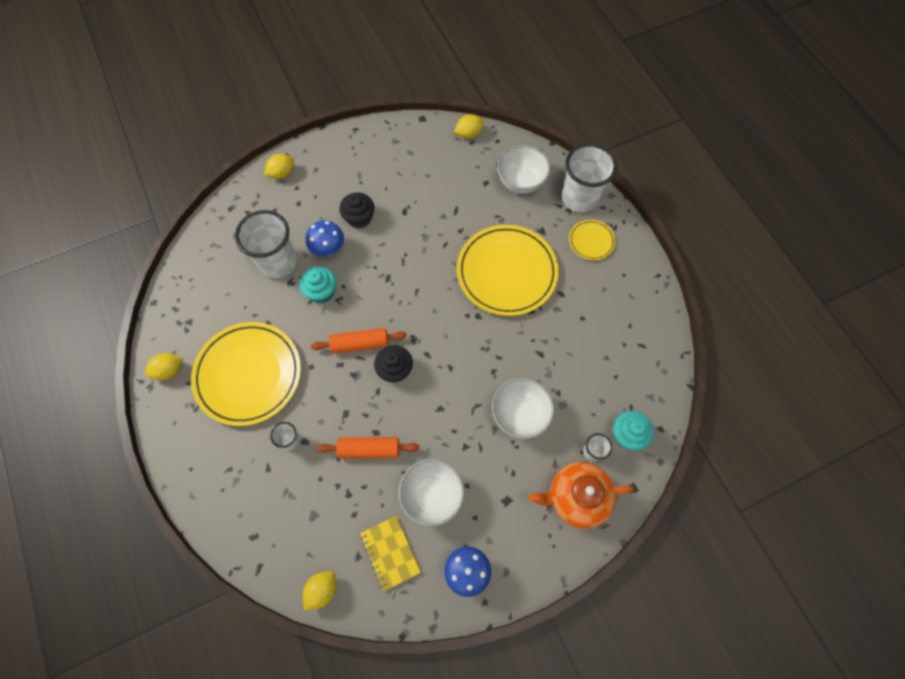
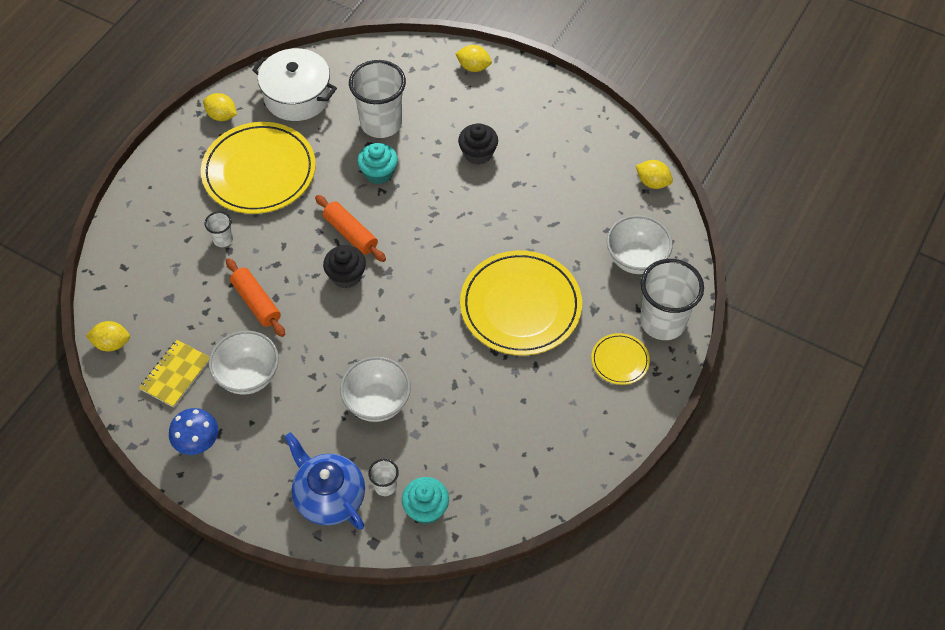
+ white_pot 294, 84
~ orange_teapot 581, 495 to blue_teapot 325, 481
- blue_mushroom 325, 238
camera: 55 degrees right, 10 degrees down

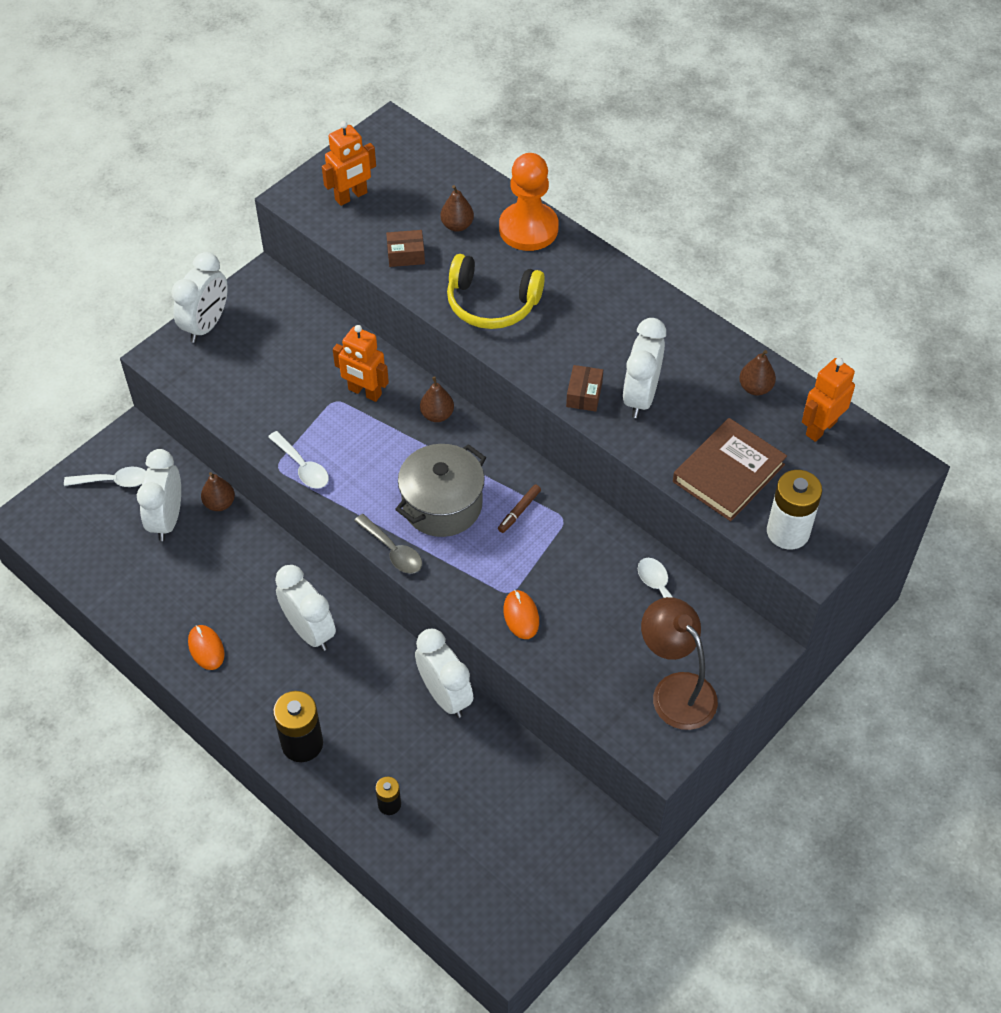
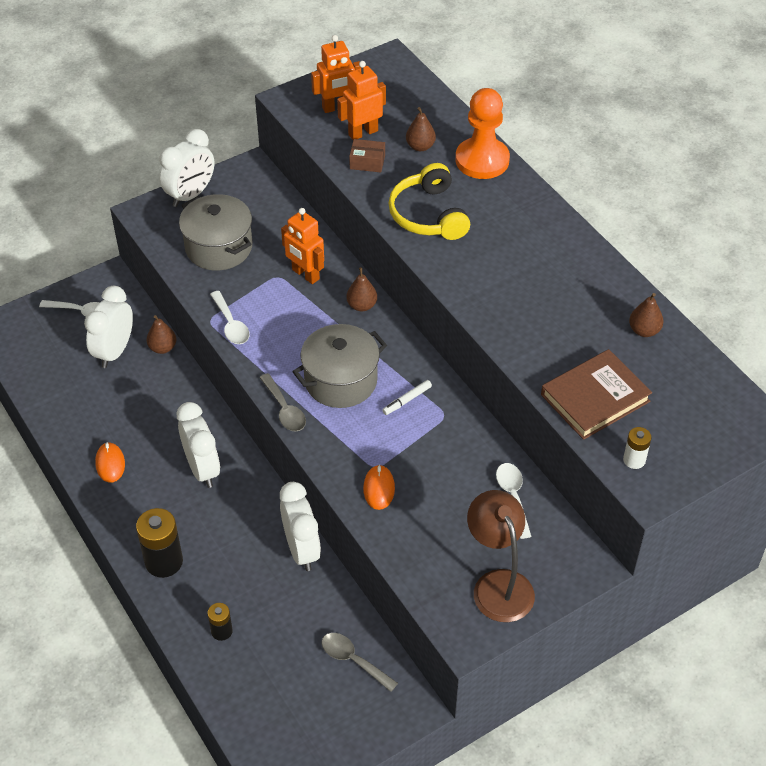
+ grey_pot 215, 232
+ grey_spoon 360, 662
~ orange_robot 828, 400 to 361, 100
~ brown_marker 519, 509 to white_marker 407, 397
~ yellow_headphones 496, 291 = 429, 201 45 degrees clockwise
~ white_battery 794, 510 = 637, 448 x0.55
- brown_box 584, 388
- white_clock 644, 368
camera: 15 degrees right, 5 degrees down

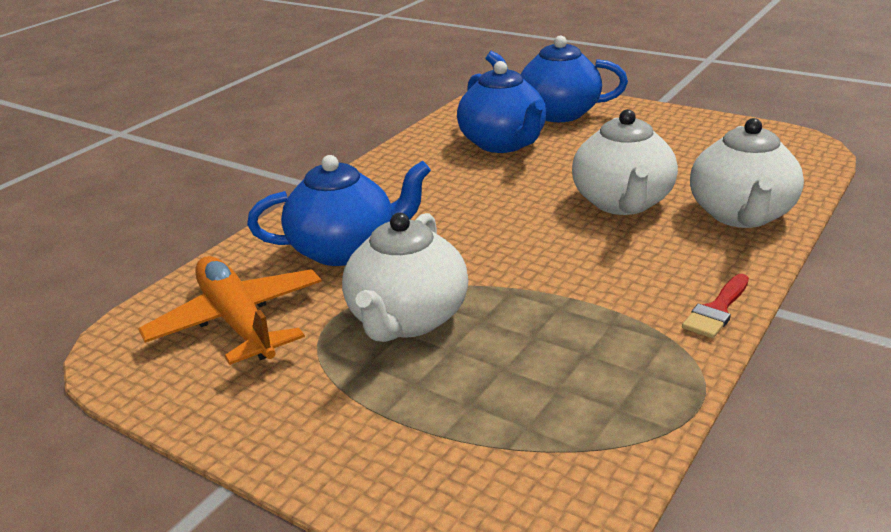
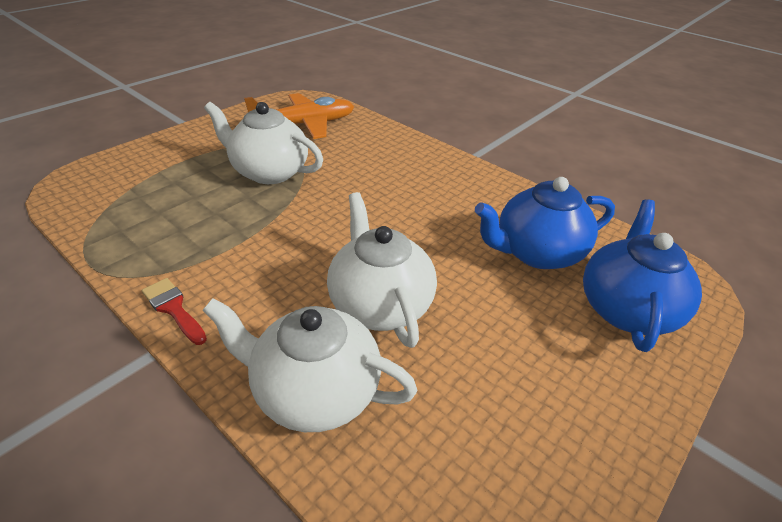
~ white_teapot 625, 162 = 382, 270 60 degrees clockwise
- blue_teapot 339, 210
camera: 95 degrees right, 10 degrees up

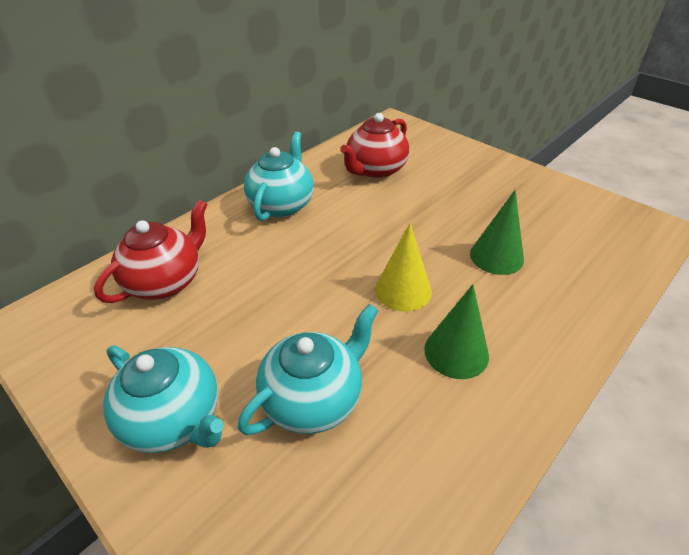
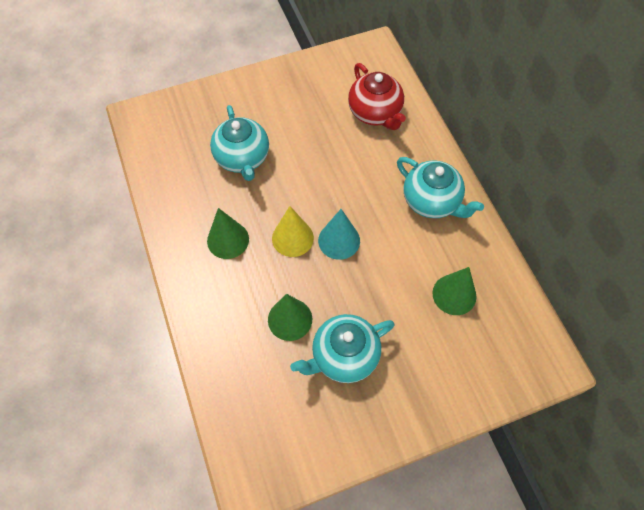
~ turquoise_teapot 163, 399 to 342, 348
+ turquoise_cone 339, 234
~ red_teapot 374, 146 to green_cone 454, 291
camera: 115 degrees right, 20 degrees up

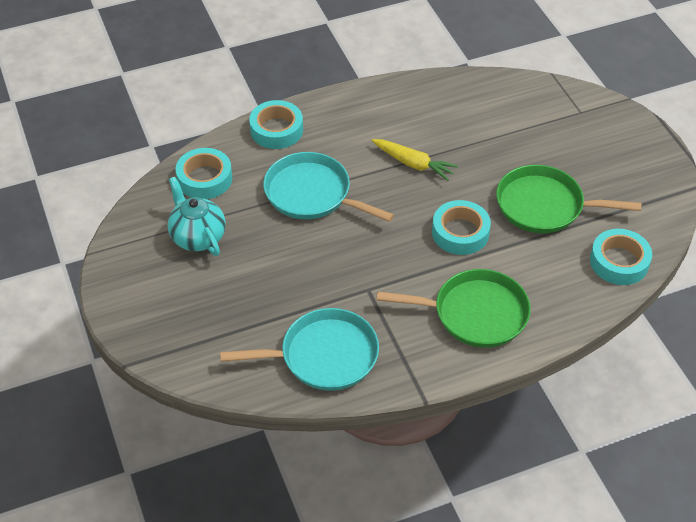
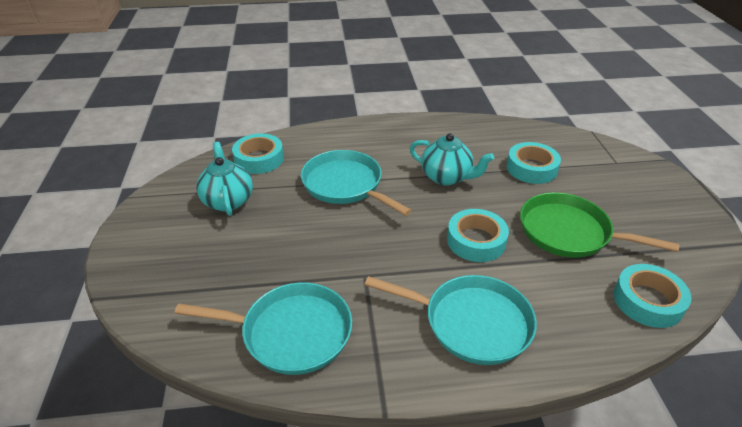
~ green_pan 453, 308 to turquoise_pan 451, 320
~ yellow_carrot 415, 160 to turquoise_teapot 452, 159
~ turquoise_tape 276, 124 to 533, 163
camera: 15 degrees right, 10 degrees down

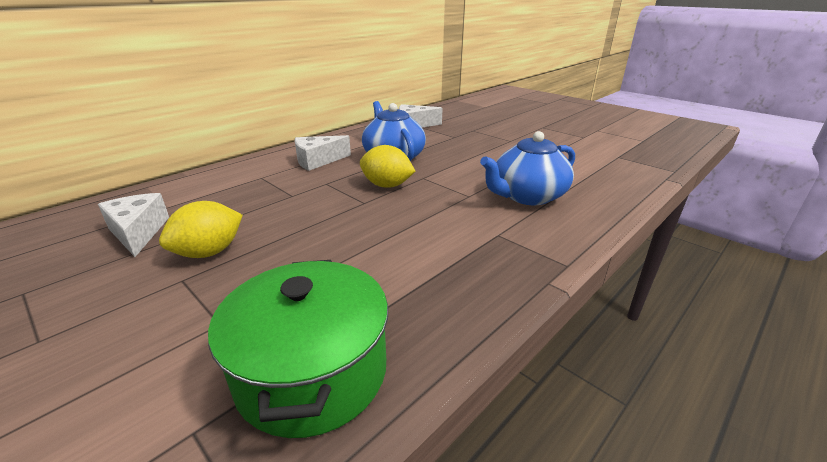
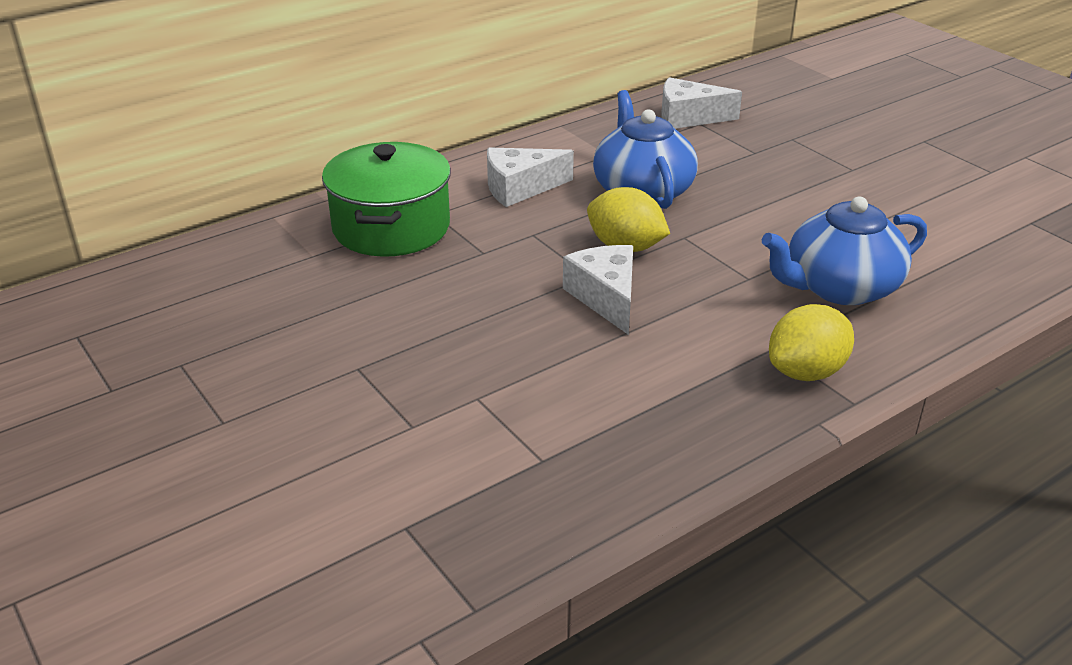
~ green_pot 298, 349 to 386, 199
~ white_cheese 133, 225 to 598, 290
~ yellow_lemon 201, 229 to 811, 342
camera: 10 degrees right, 5 degrees up

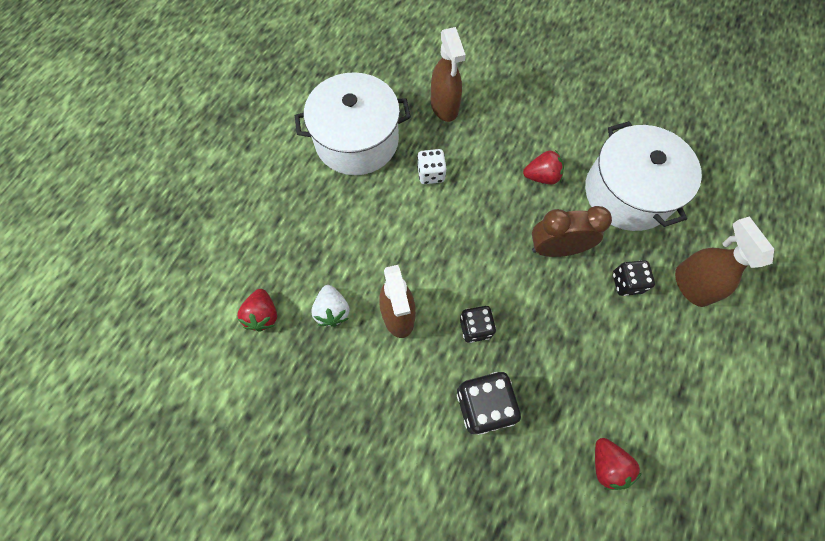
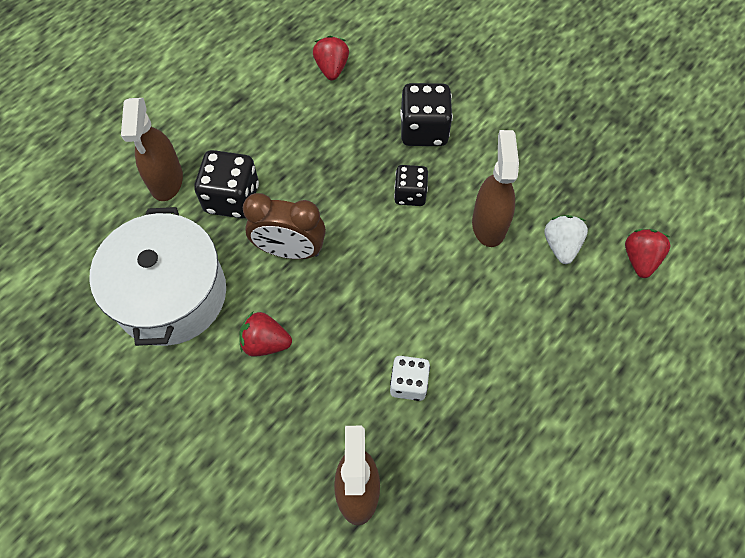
~ black_dice 634, 278 = 226, 184 x1.58
- white_pot 353, 123
camera: 165 degrees left, 5 degrees down

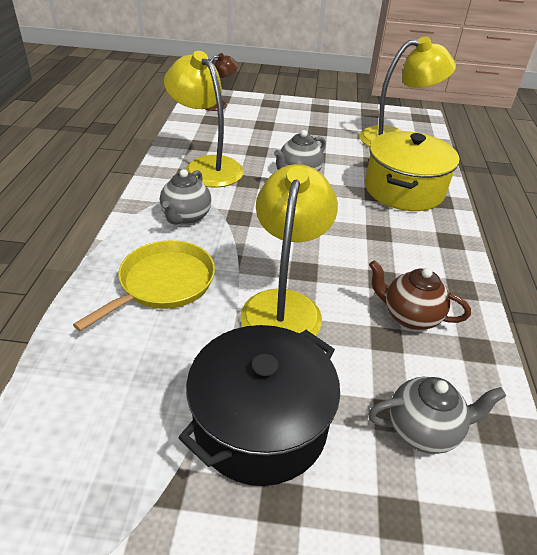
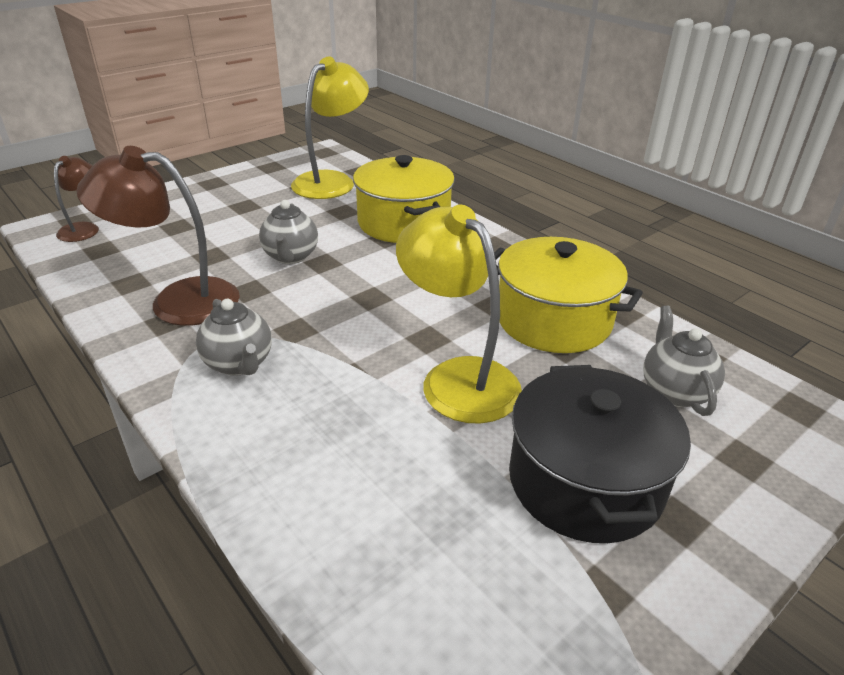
~ yellow_lamp 204, 119 to brown_lamp 158, 236
~ brown_teapot 420, 295 to yellow_pot 568, 295
~ grey_teapot 437, 415 = 684, 361 45 degrees counterclockwise
- yellow_pan 144, 285
camera: 45 degrees left, 5 degrees down

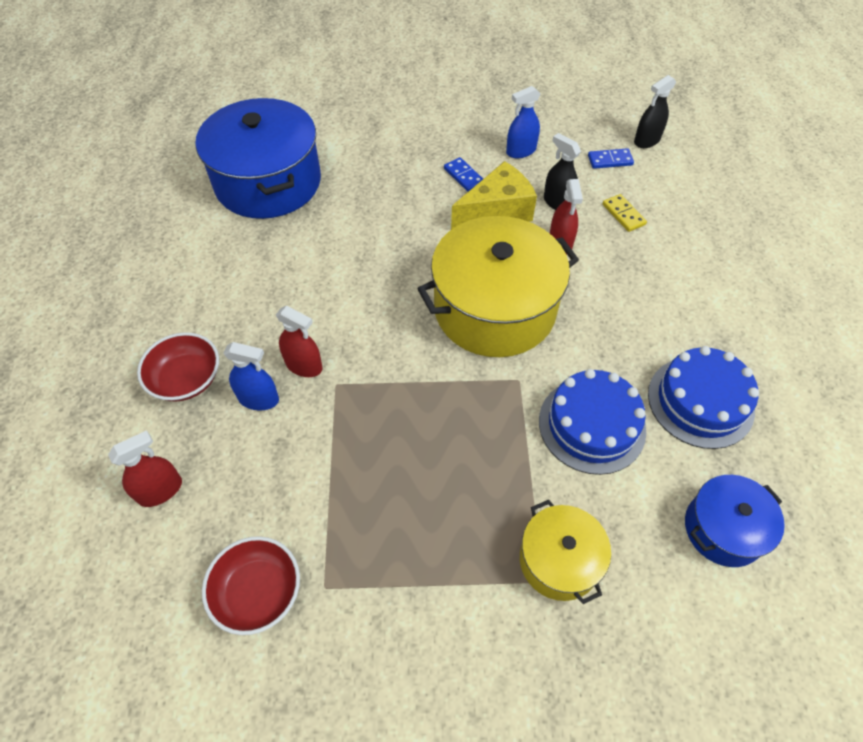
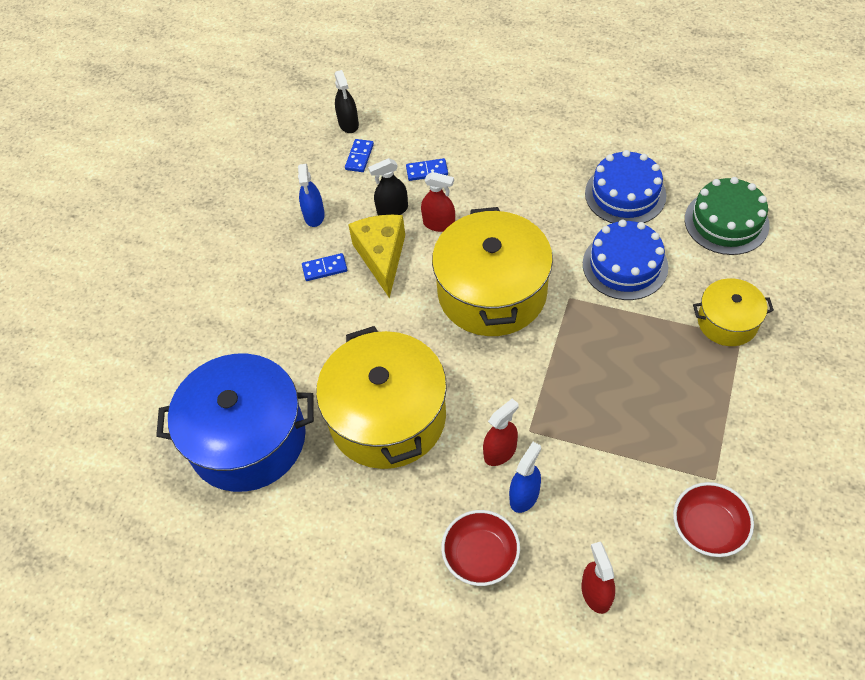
+ yellow_pot 381, 397
~ yellow_domino 625, 213 to blue_domino 427, 169
~ blue_pot 735, 521 to green_cake 727, 216
camera: 65 degrees left, 0 degrees up

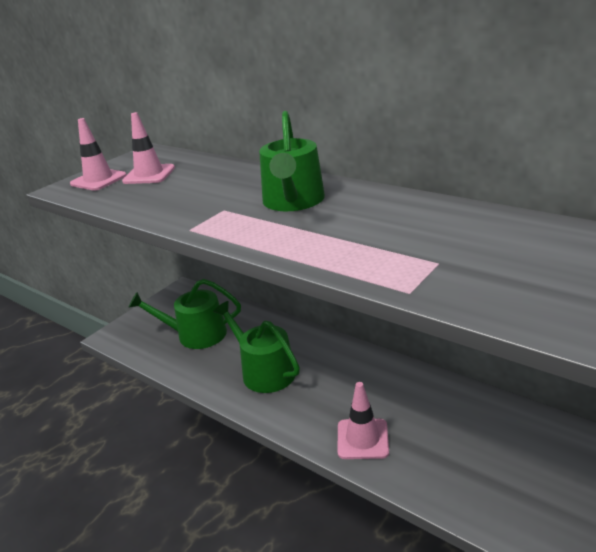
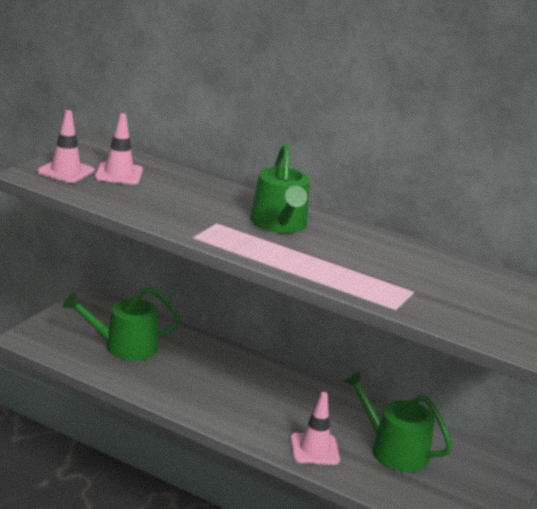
~ green_watering_can 256, 347 to 398, 421
camera: 15 degrees left, 5 degrees down

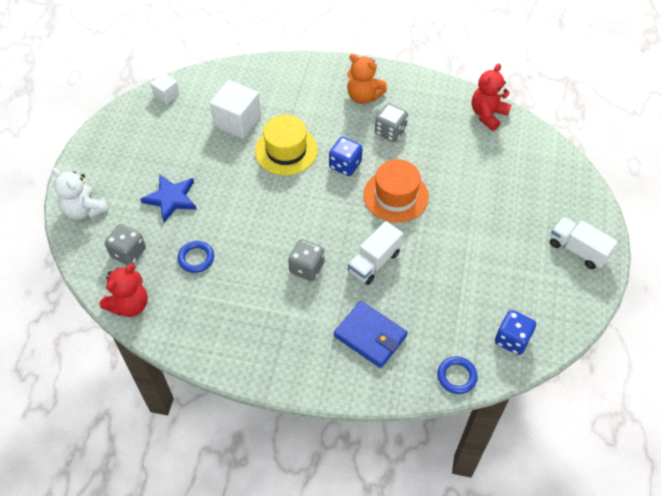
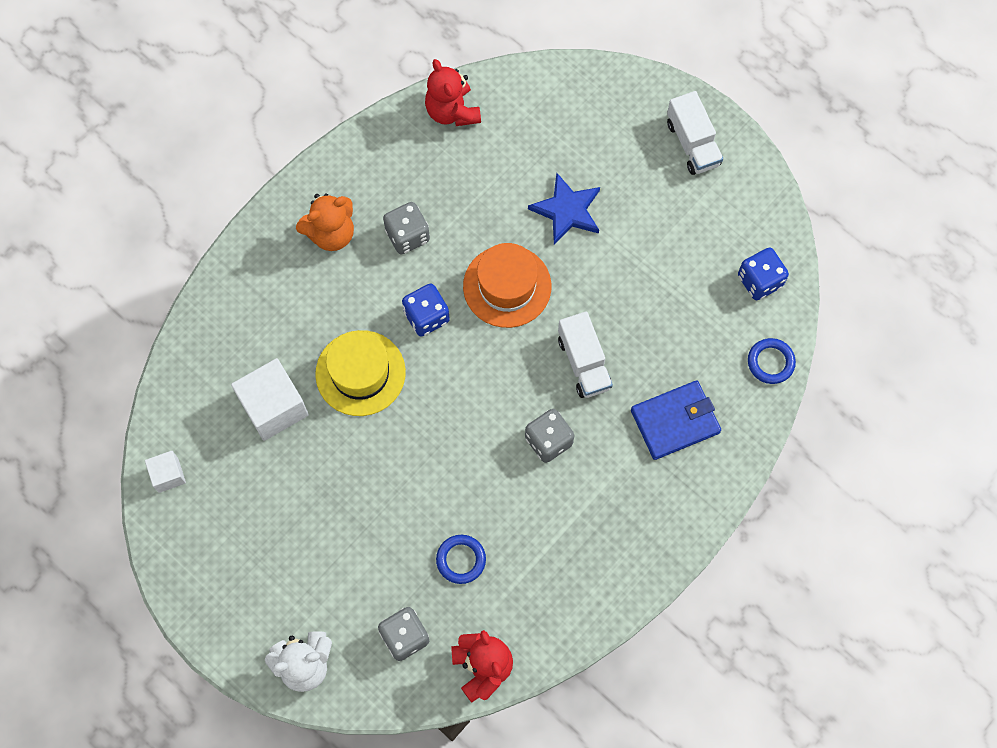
~ blue_star 168, 198 to 564, 209
~ white_truck 584, 243 = 695, 133 90 degrees counterclockwise
camera: 60 degrees left, 15 degrees up

